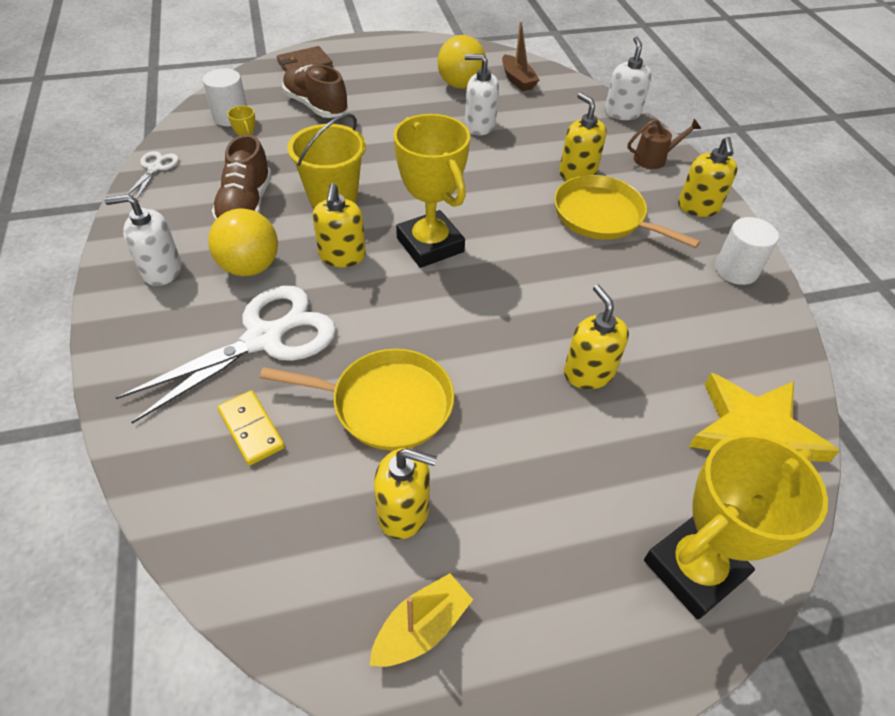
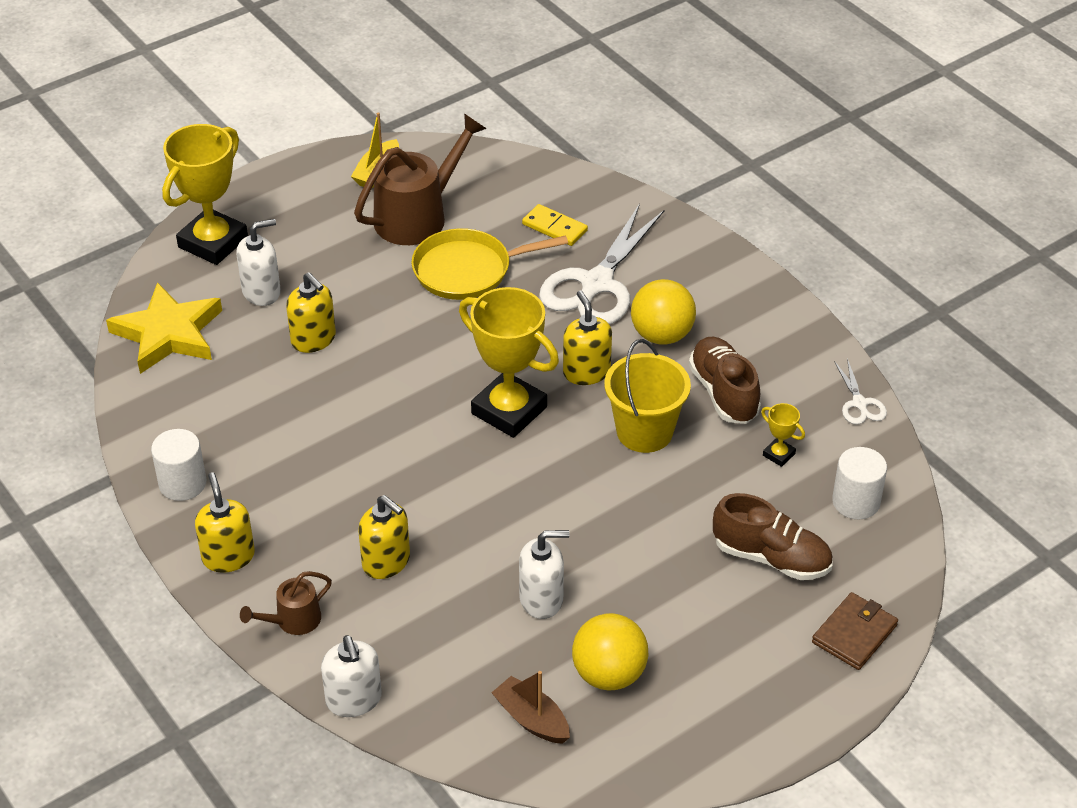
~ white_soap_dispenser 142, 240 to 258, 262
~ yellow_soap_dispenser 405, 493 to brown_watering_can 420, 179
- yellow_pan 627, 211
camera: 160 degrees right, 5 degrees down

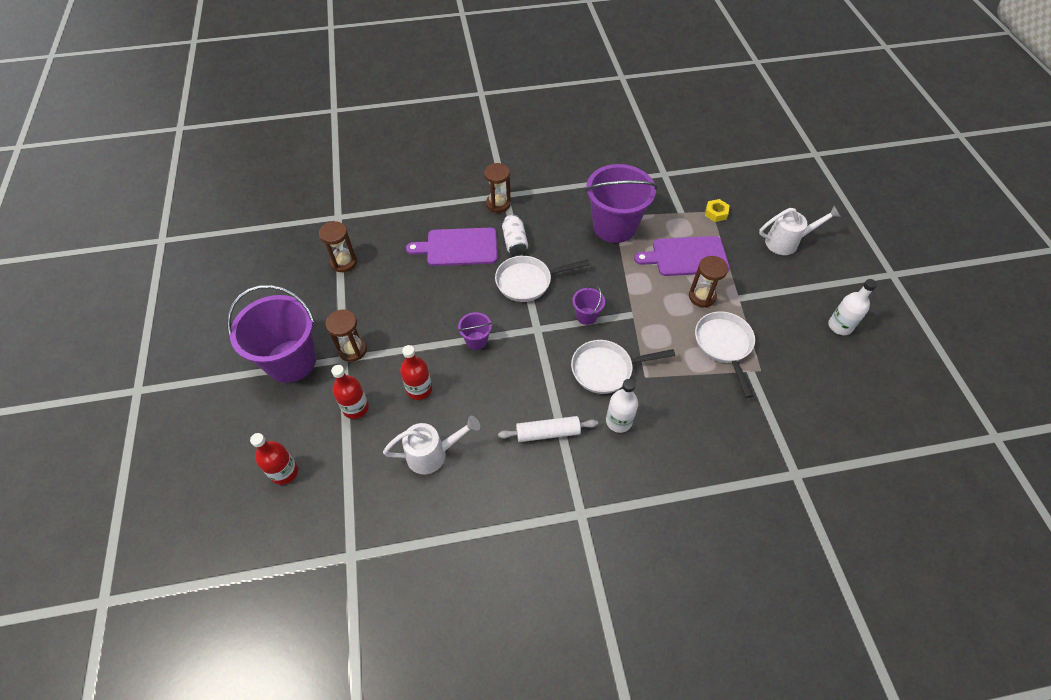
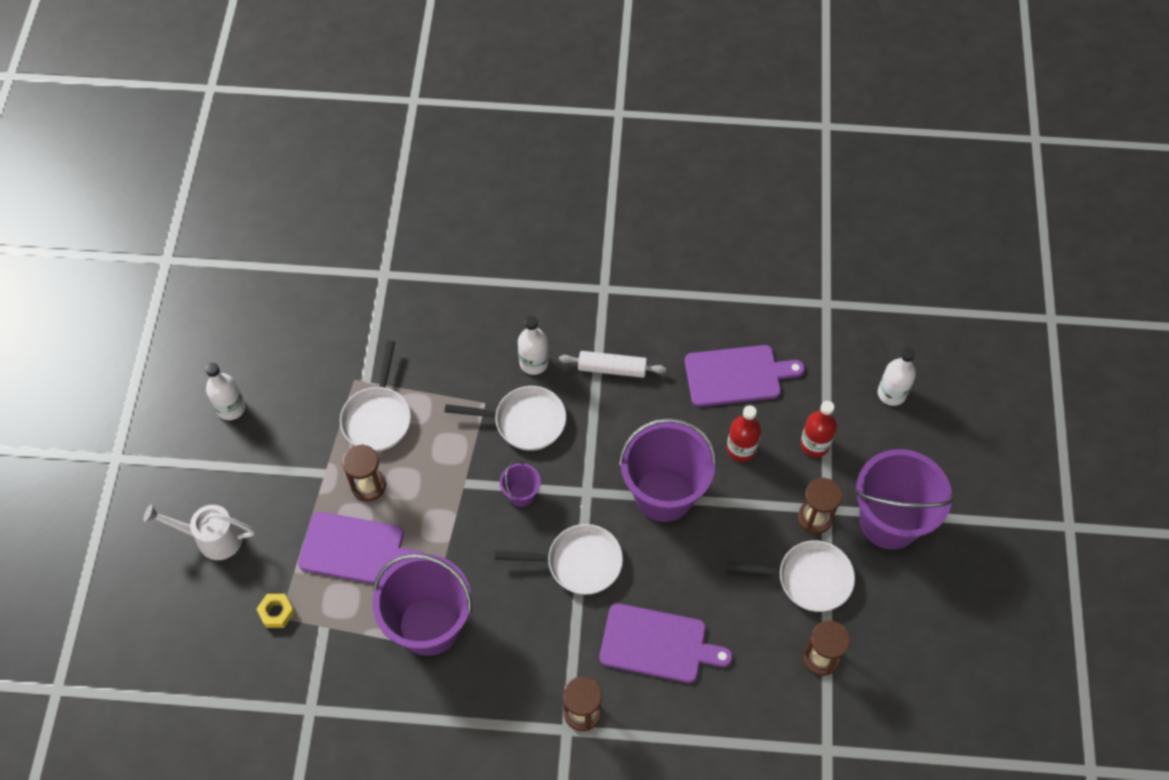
~ purple_bucket 475, 331 = 668, 470 x2.25
~ white_watering_can 431, 445 to purple_cutting_board 745, 376
+ white_pan 790, 576
~ red_bottle 274, 459 to white_bottle 897, 377
- white_can 515, 235
camera: 165 degrees left, 5 degrees up

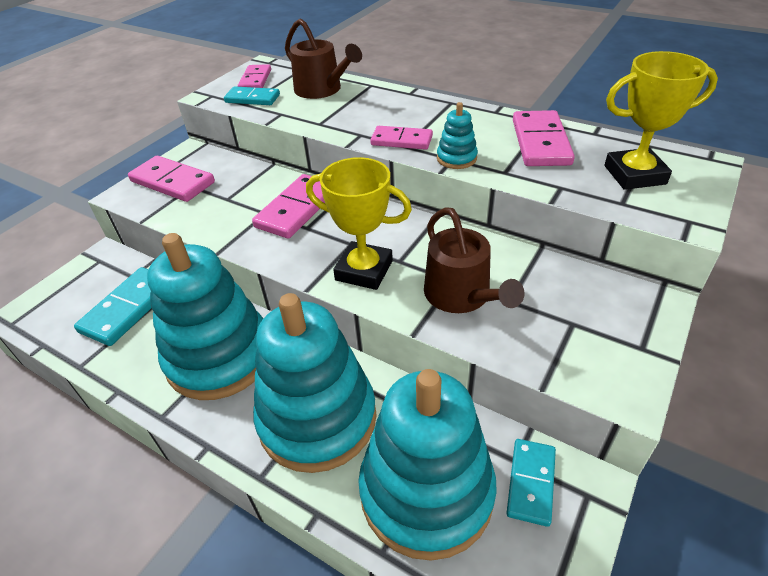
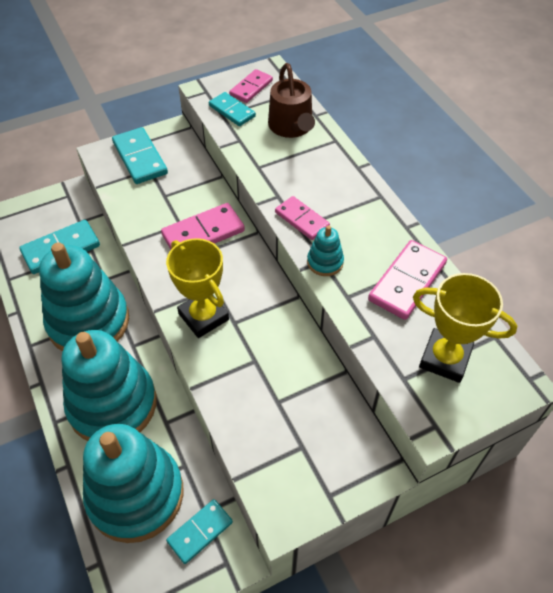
~ pink_domino 171, 179 to turquoise_domino 140, 155
- brown_watering_can 474, 260
camera: 30 degrees right, 10 degrees up

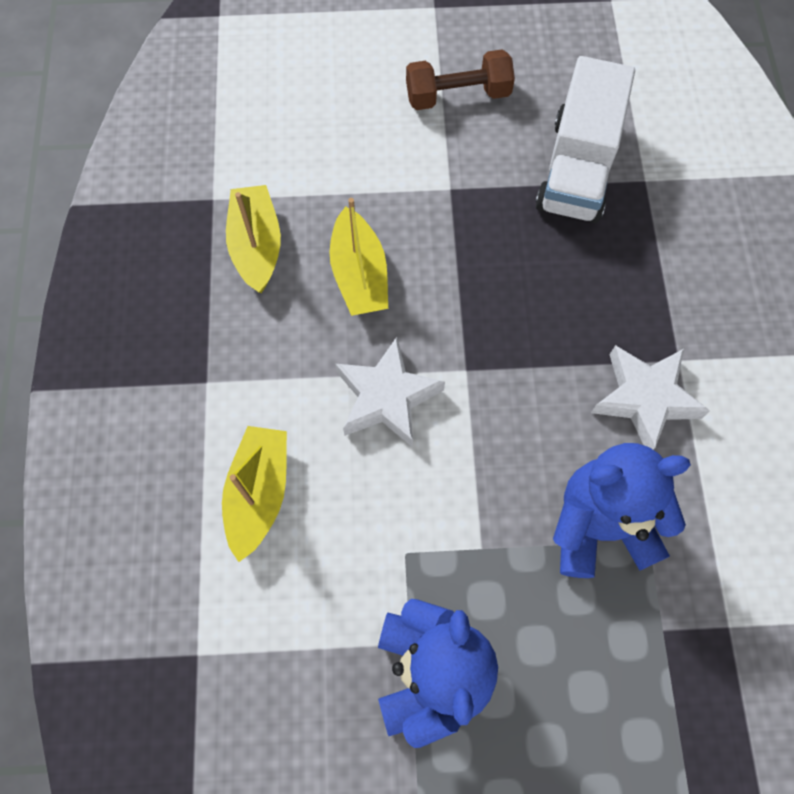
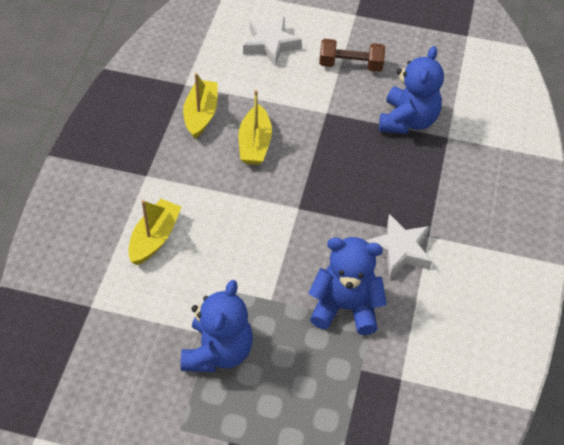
~ white_star 390, 392 to 272, 42
~ white_truck 585, 139 to blue_teddy_bear 411, 90
camera: 15 degrees right, 15 degrees down

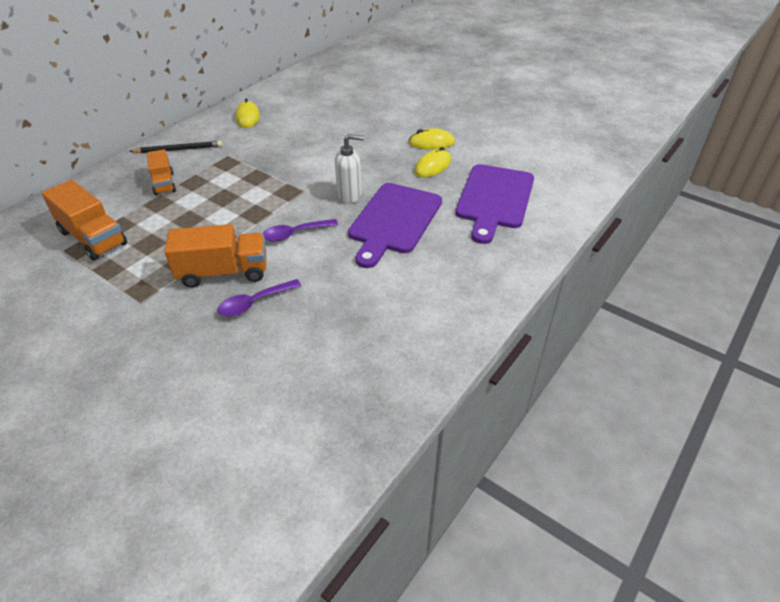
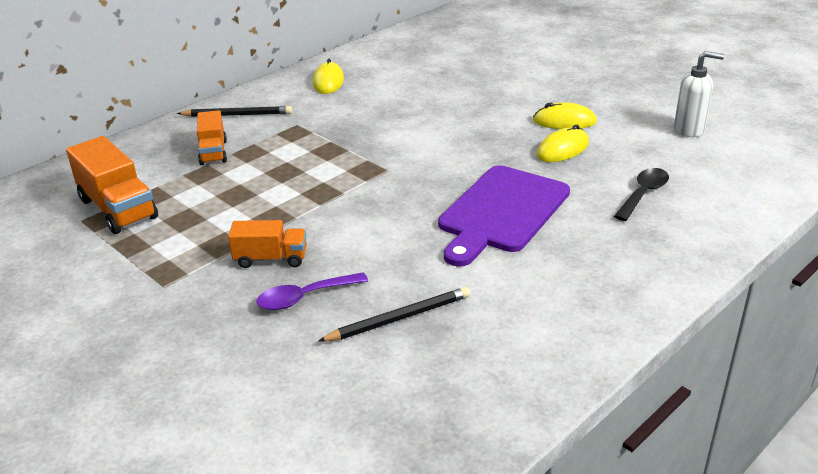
~ orange_truck 215, 256 = 267, 244 x0.62
+ black_pencil 394, 314
~ purple_cutting_board 495, 204 to black_spoon 641, 194
~ white_soap_dispenser 349, 168 to 699, 94
- purple_spoon 300, 230
camera: 10 degrees right, 10 degrees down

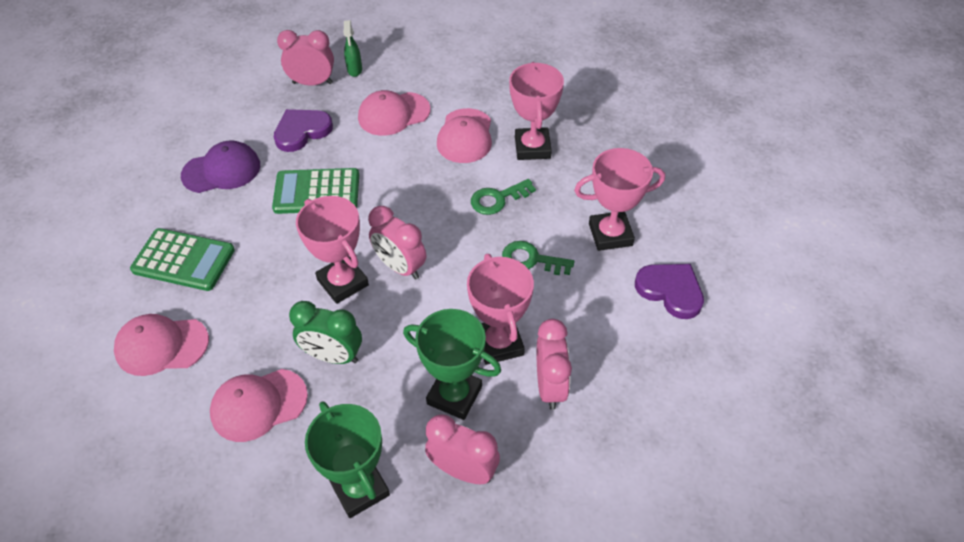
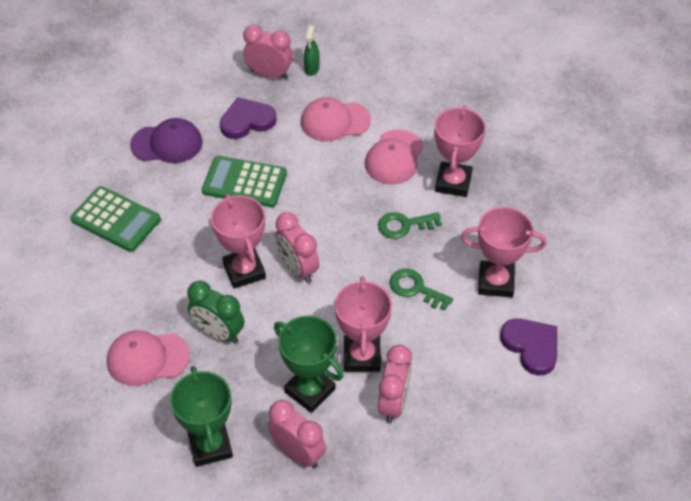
- pink_cap 161, 345
camera: 15 degrees right, 0 degrees up

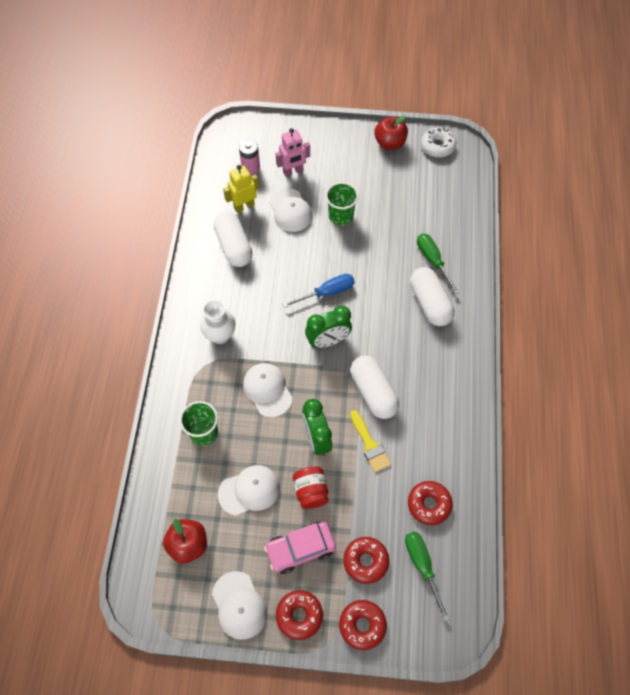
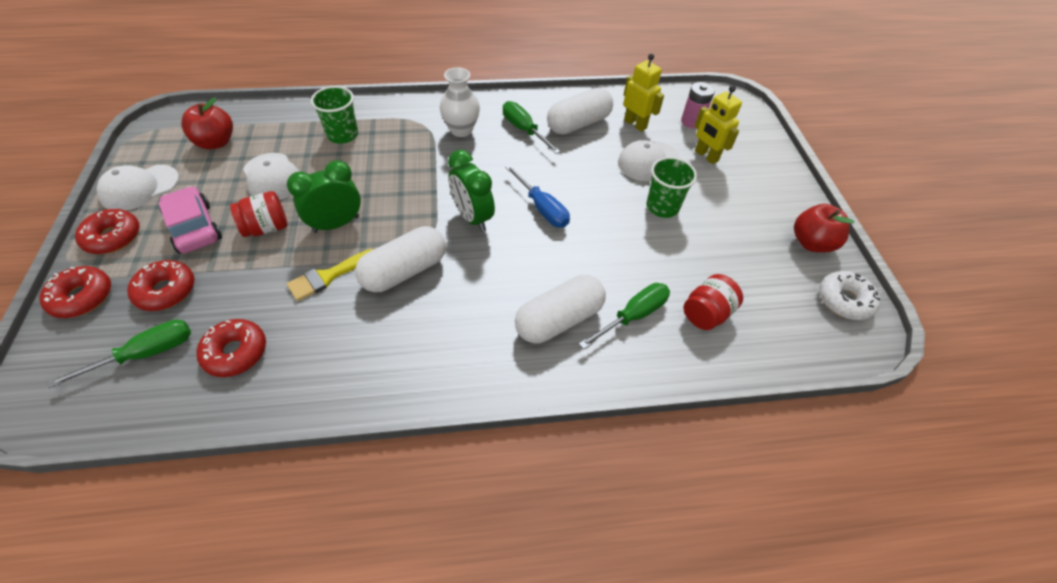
+ green_screwdriver 532, 127
+ red_jar 713, 302
~ pink_robot 293, 152 to yellow_robot 718, 125
- white_cap 268, 390
camera: 75 degrees right, 10 degrees down

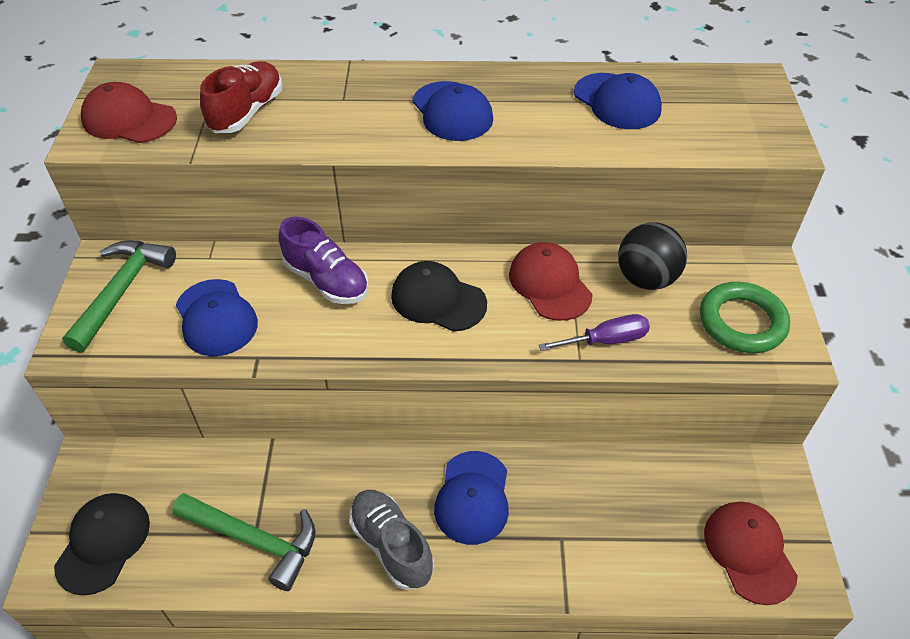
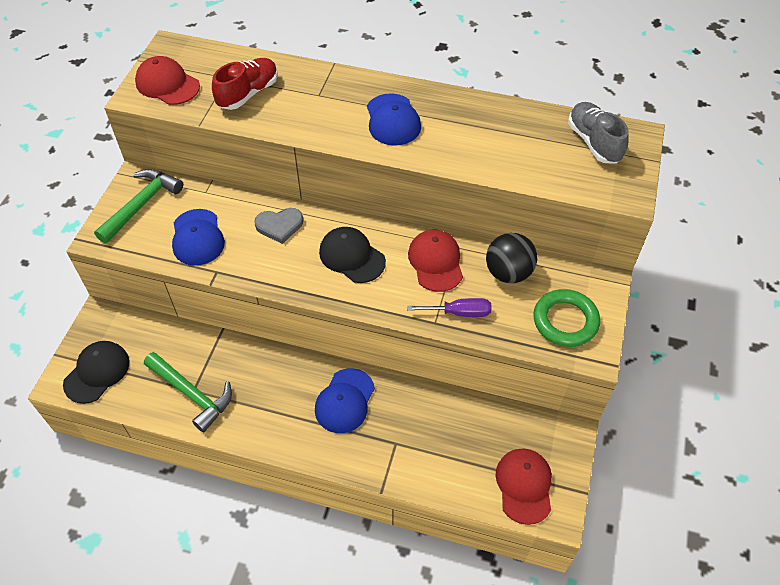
~ purple_shoe 323, 260 to grey_heart 278, 226
~ grey_shoe 391, 540 to 598, 133
- blue_cap 618, 101
camera: 15 degrees right, 5 degrees up

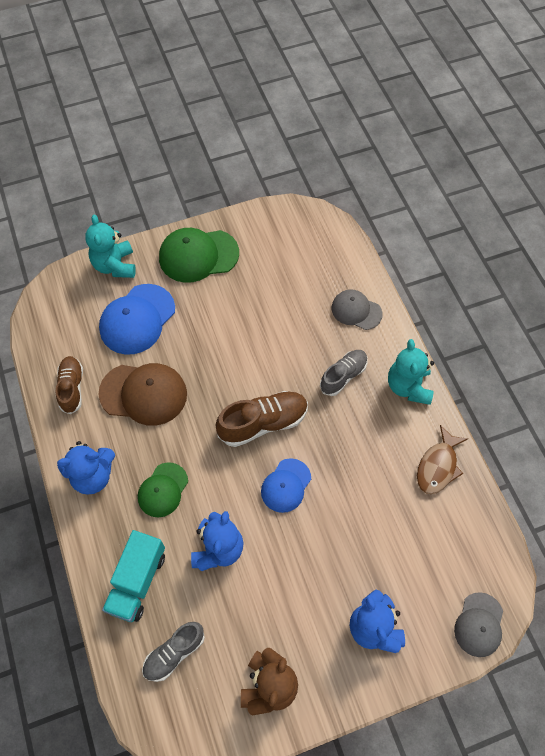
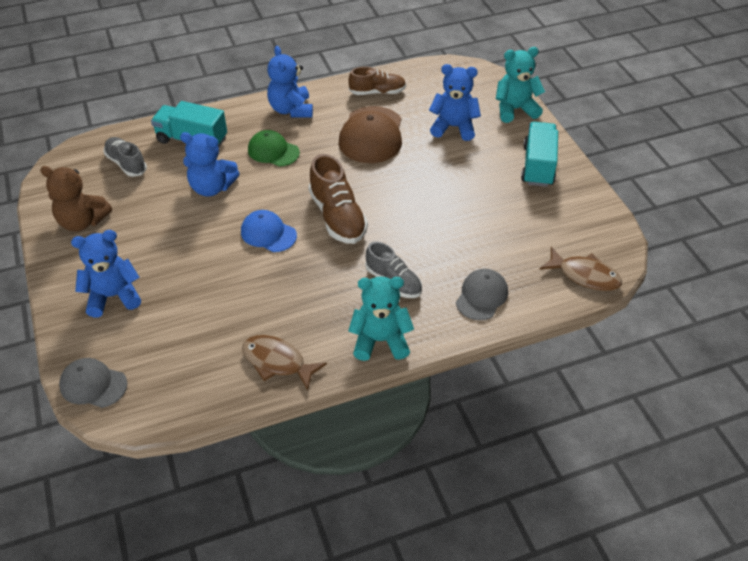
~ blue_cap 137, 319 to blue_teddy_bear 455, 102
~ green_cap 199, 255 to turquoise_truck 539, 154
+ brown_fish 580, 269
camera: 90 degrees right, 15 degrees down

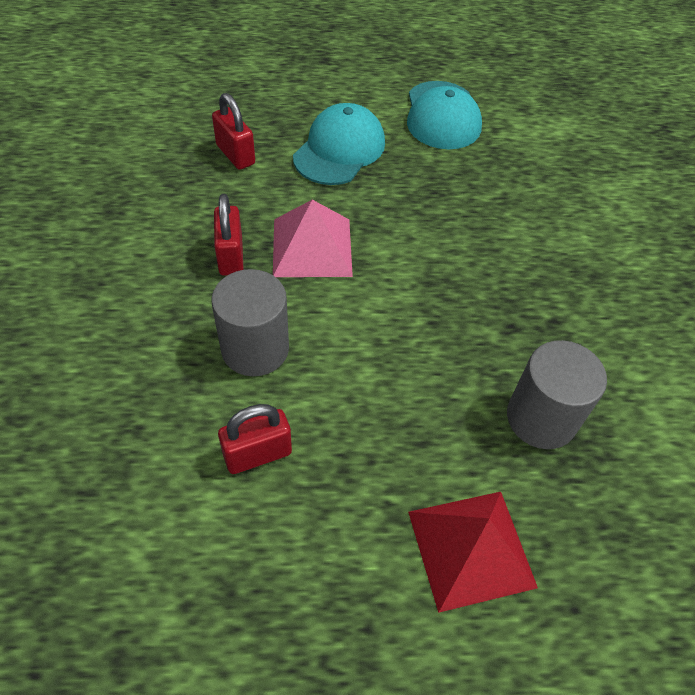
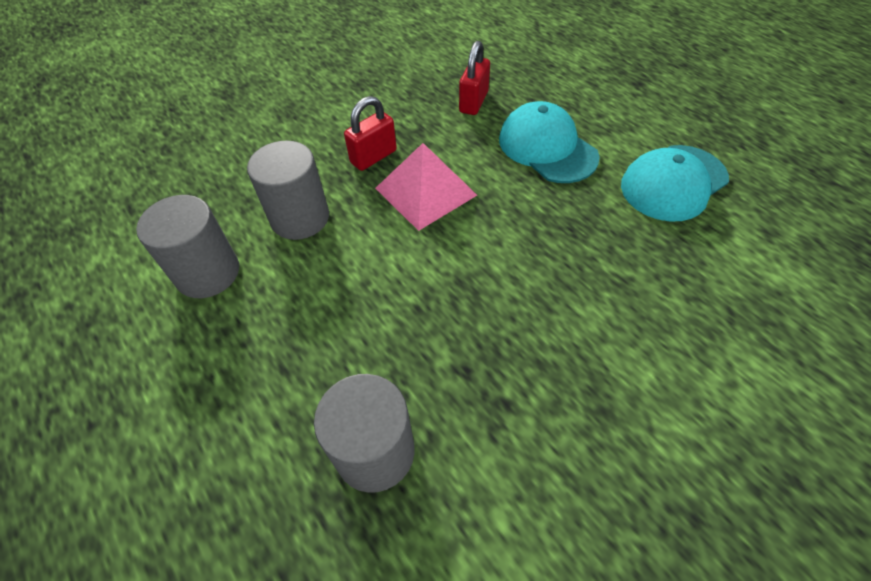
~ red_padlock 255, 439 to grey_cylinder 187, 246
~ turquoise_cap 339, 144 = 549, 142 120 degrees counterclockwise
- red_pyramid 473, 552
camera: 60 degrees right, 0 degrees up

